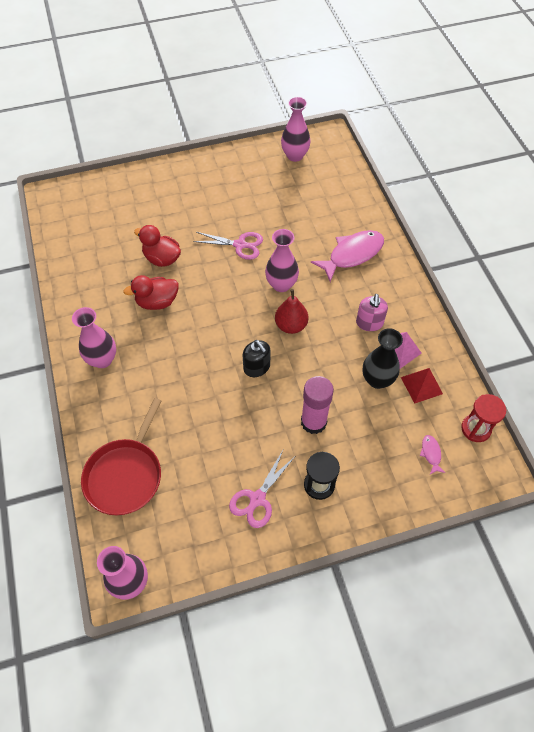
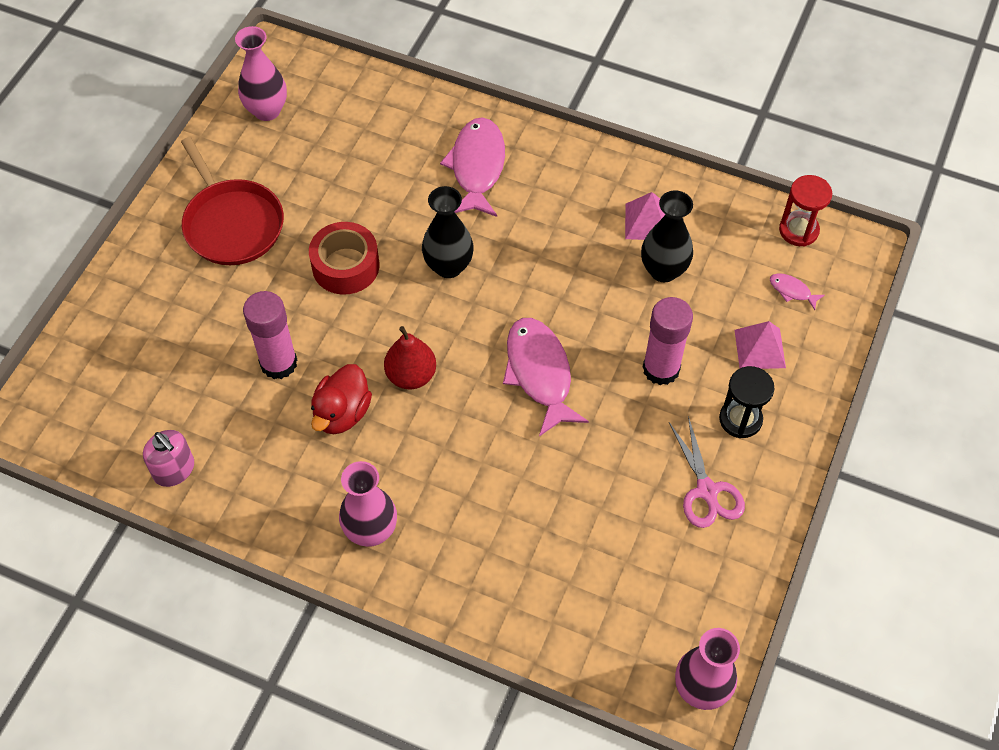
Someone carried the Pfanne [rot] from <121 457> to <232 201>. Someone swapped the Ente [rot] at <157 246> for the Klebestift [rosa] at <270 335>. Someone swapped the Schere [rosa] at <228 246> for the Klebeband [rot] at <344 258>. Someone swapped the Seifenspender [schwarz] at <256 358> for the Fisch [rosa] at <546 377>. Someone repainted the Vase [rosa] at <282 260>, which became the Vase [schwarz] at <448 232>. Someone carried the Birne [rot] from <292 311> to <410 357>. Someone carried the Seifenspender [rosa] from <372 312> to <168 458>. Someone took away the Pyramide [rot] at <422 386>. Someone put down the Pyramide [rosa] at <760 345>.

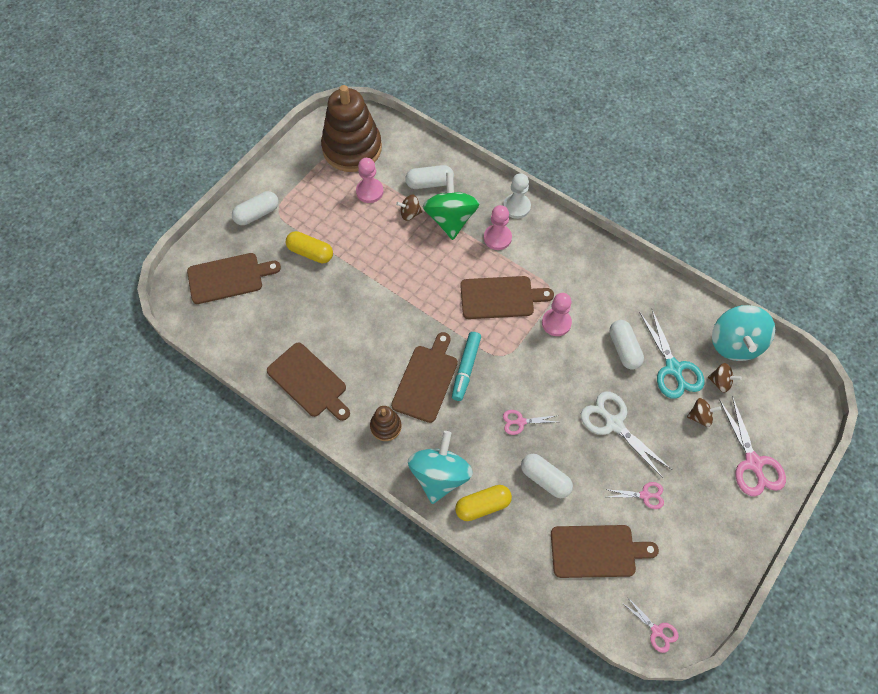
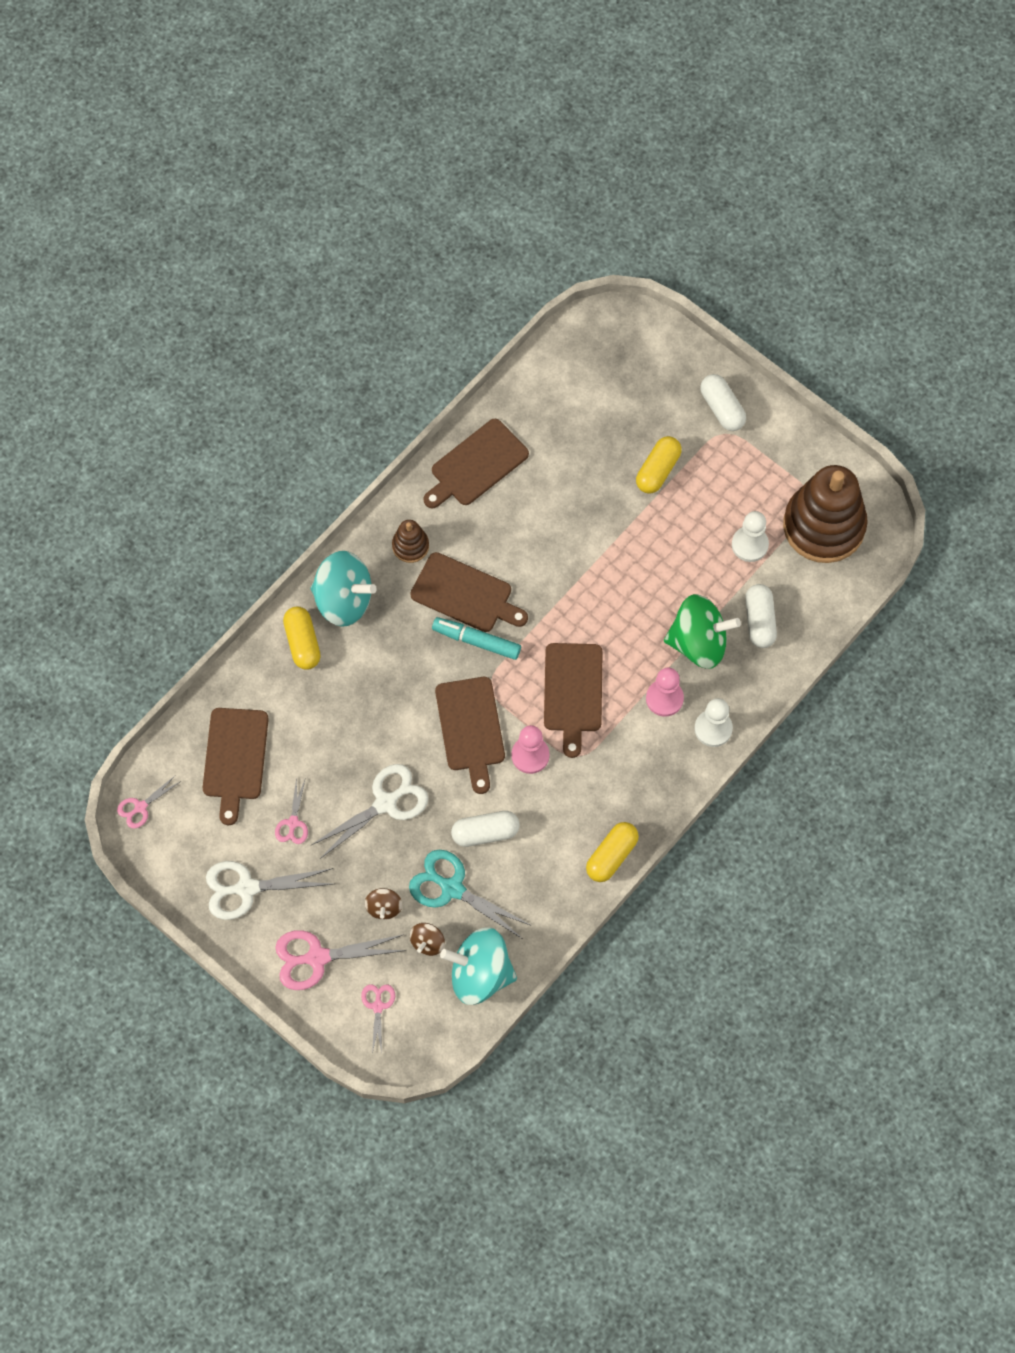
Someone carried the Schneidebrett [braun] from <234 278> to <470 735>. Someone repainted the Bauer [rosa] at <369 180>, which became the Bauer [weiß] at <750 536>. Someone took away the Kreisel [braun] at <409 208>. Someone carried the Schere [rosa] from <531 422> to <378 1019>. Someone took away the Kapsel [weiß] at <547 476>. Someone rotated the Schere [türkis] at <672 354> by 45 degrees clockwise. Someone put down the Schere [weiß] at <269 890>. Someone put down the Kapsel [gelb] at <612 852>.

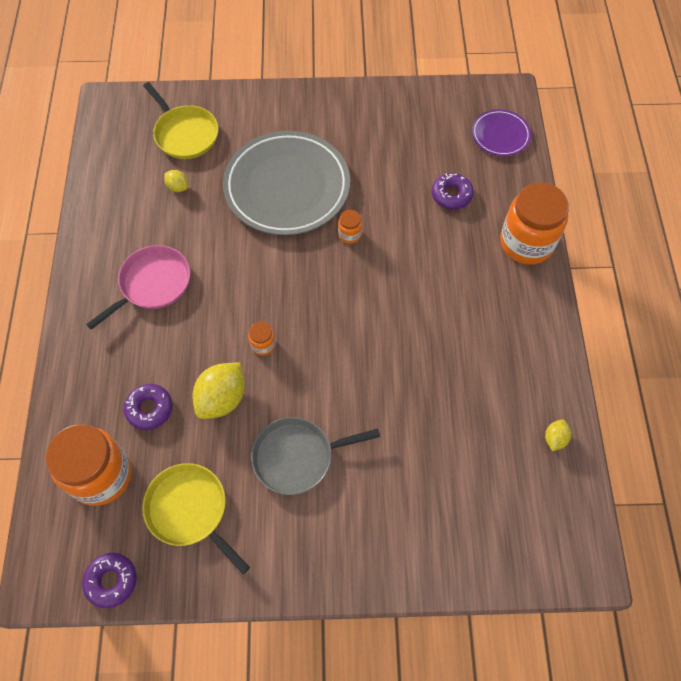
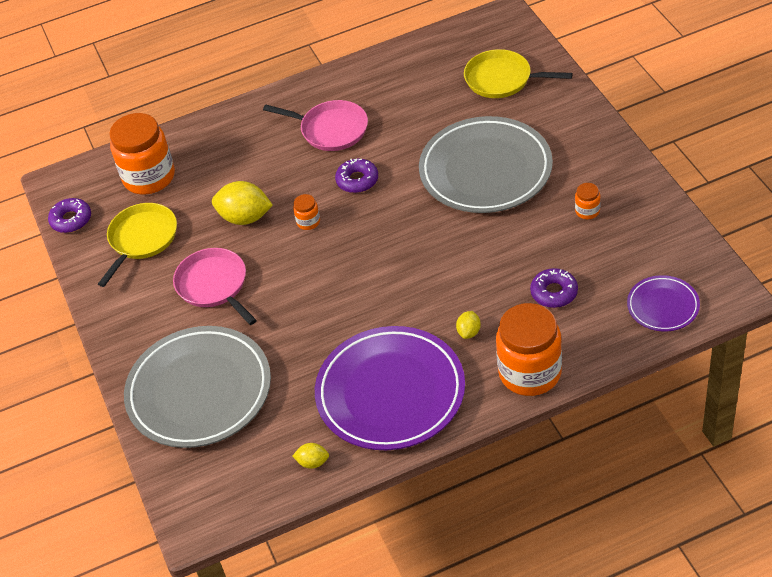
Someone carried the Donut [lila] from <148 407> to <356 176>. Someone rotated the Pfanne [gelb] at <180 120> by 75 degrees clockwise. Someone carried the Zitrone [gelb] from <176 181> to <468 325>. Someone repainted the Pfanne [grau] at <315 456>, which became the Pfanne [rosa] at <215 286>. Someone carried the Einmachglas [orange] from <350 227> to <588 201>. Someone put down the Teller [grau] at <197 387>. Someone put down the Teller [lila] at <390 388>.

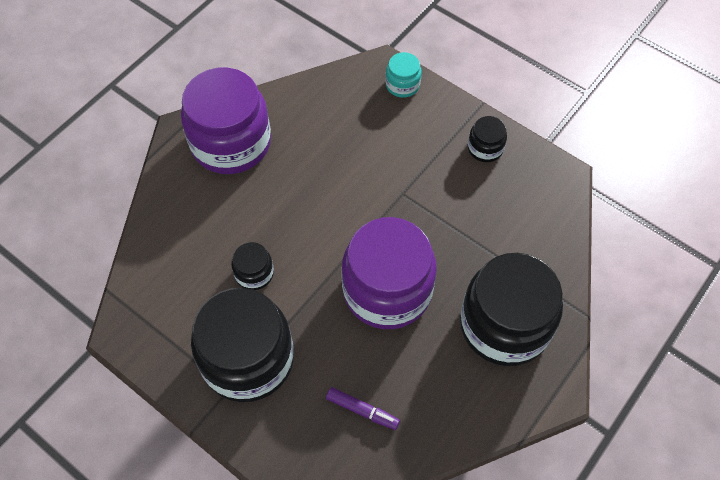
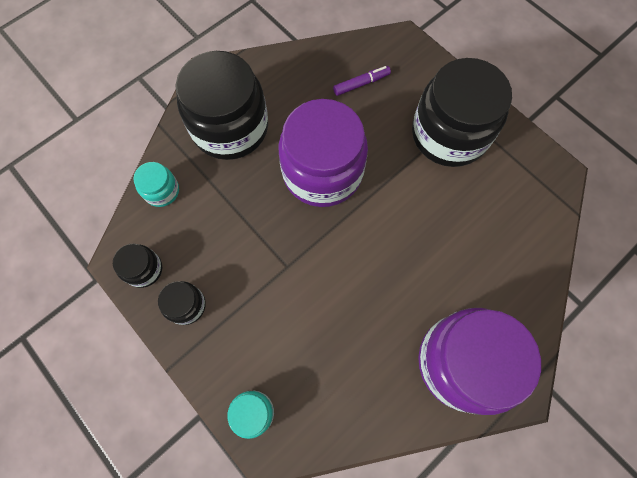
Someone carried the Einmachglas [schwarz] from <252 266> to <137 266>. Someone rotated the Filzstift [lila] at <363 408> by 120 degrees clockwise. Someone put down the Einmachglas [türkis] at <156 184>.

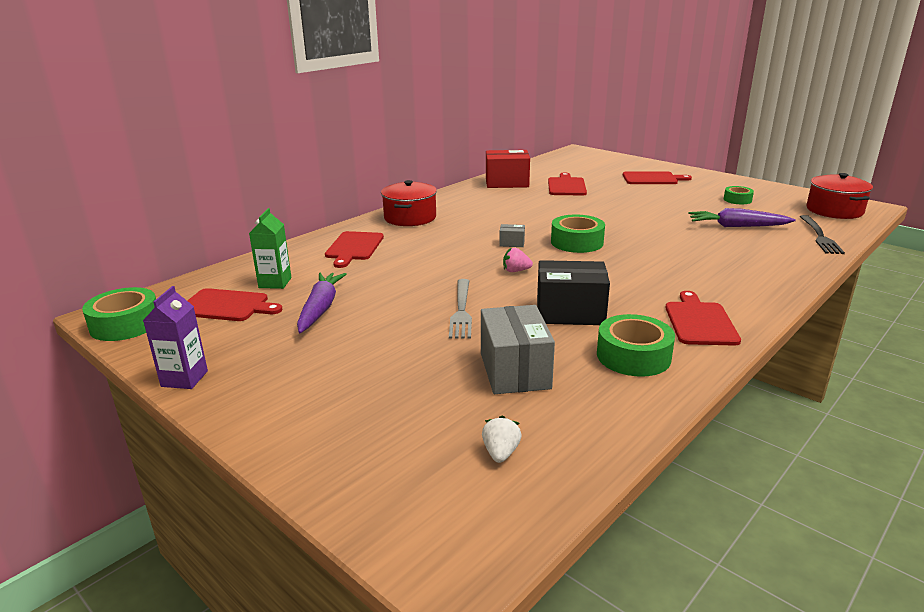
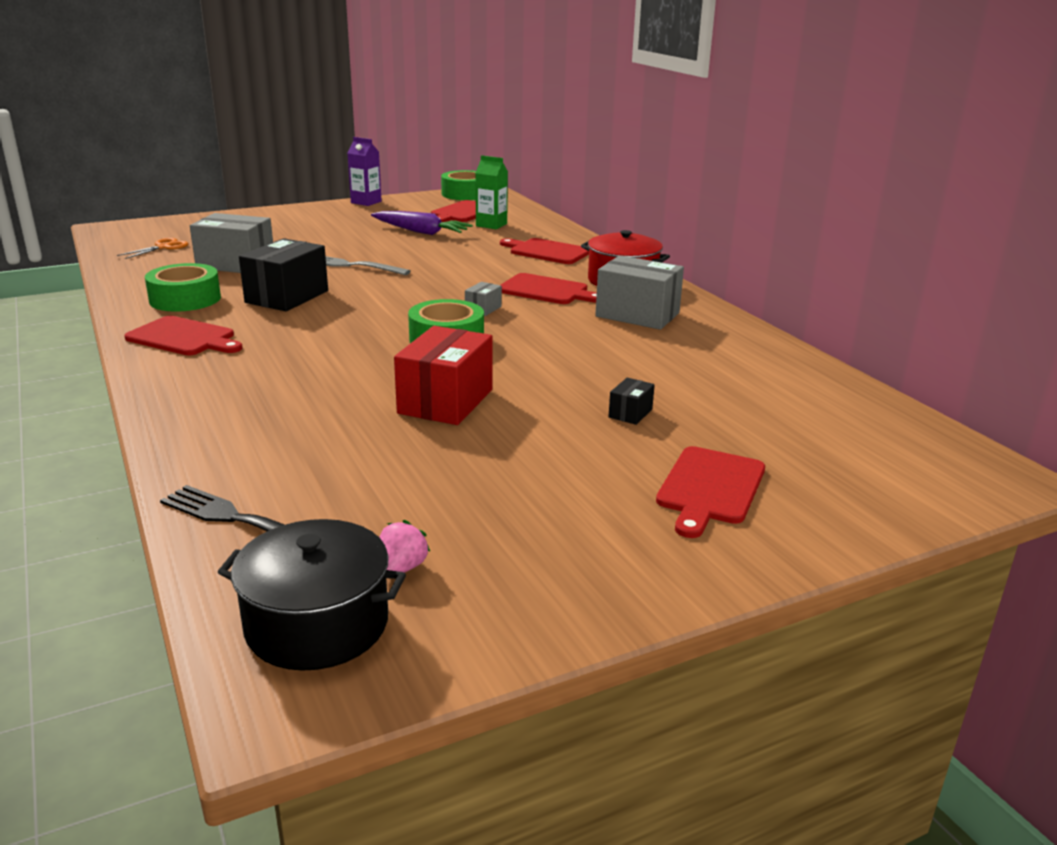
Someone swapped the Erdbeere [weiß] at <501 439> for the Schere [orange] at <153 248>. Someone carried the Schachtel [rot] from <508 169> to <443 375>. Someone carried the Erdbeere [rosa] from <518 259> to <404 546>. Someone carried the Schneidebrett [rot] from <567 184> to <549 288>. Someone took away the Karotte [lila] at <742 217>. Someone took away the Klebeband [grün] at <739 195>. Someone repainted the Kochtopf [rot] at <839 196>, which became the Kochtopf [schwarz] at <312 595>. Someone put down the Schachtel [grau] at <639 292>. Someone put down the Schachtel [schwarz] at <632 401>.

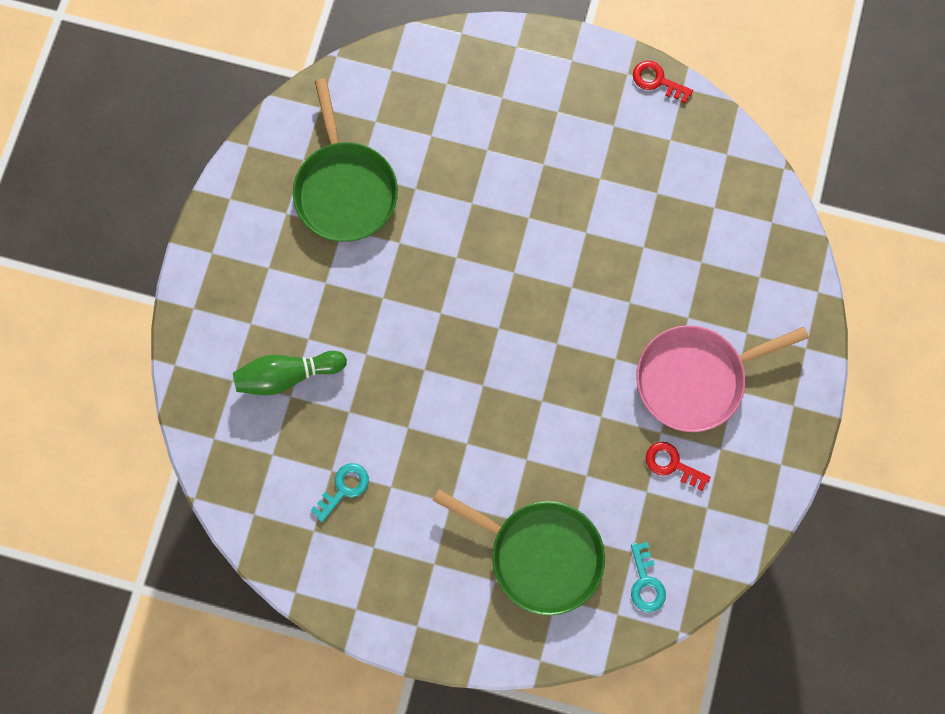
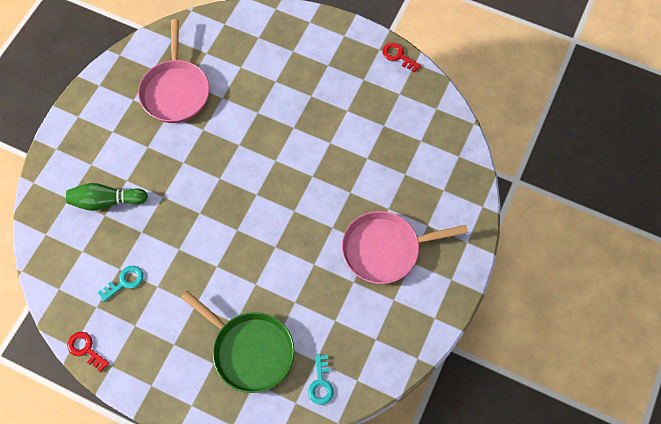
Someone repainted the Pfanne [grün] at <345 160>, which became the Pfanne [rosa] at <174 71>. Someone carried the Schlüssel [rot] from <678 466> to <88 352>.

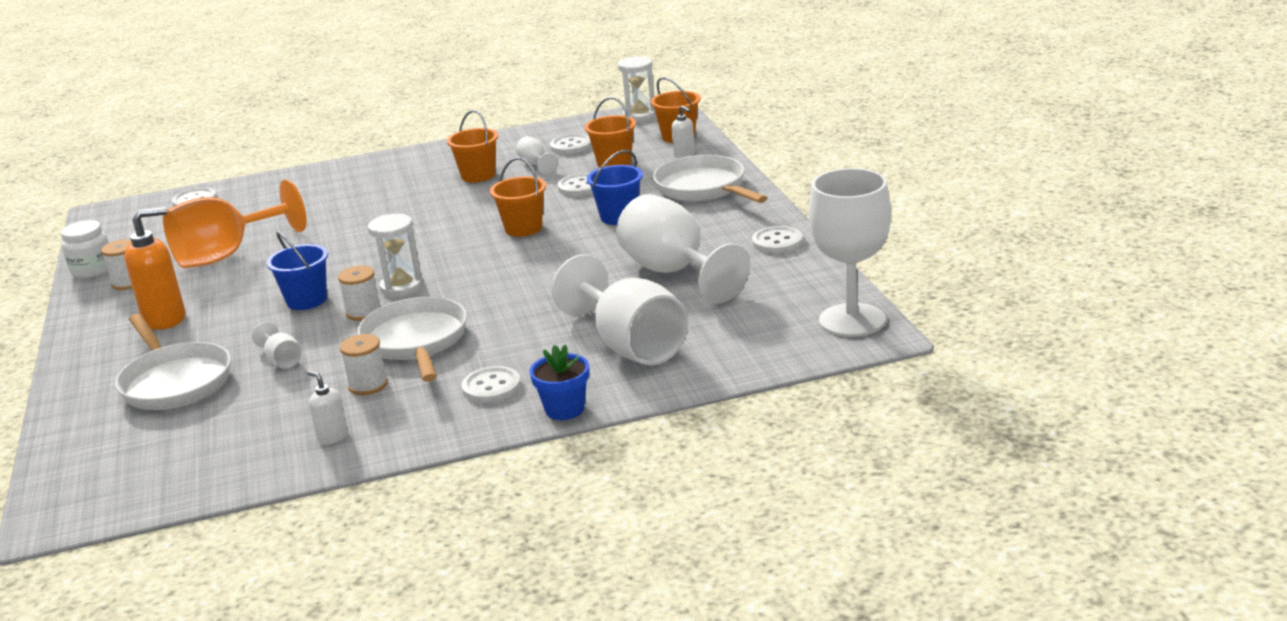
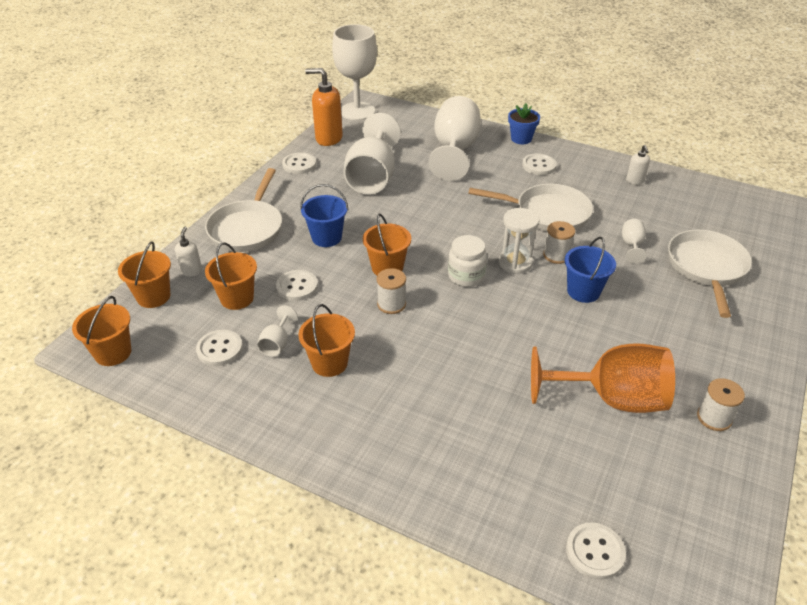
Someone carried the Einmachglas [weiß] from <85 249> to <467 261>. Someone carried the Seifenspender [orange] from <154 268> to <324 107>. Someone carried the Garnrolle [weiß] from <364 364> to <391 291>. Someone rotated the Pfanne [weiß] at <412 339> by 105 degrees counterclockwise. Someone swapped the Sanduhr [weiß] at <636 89> for the Eimer [orange] at <101 331>.

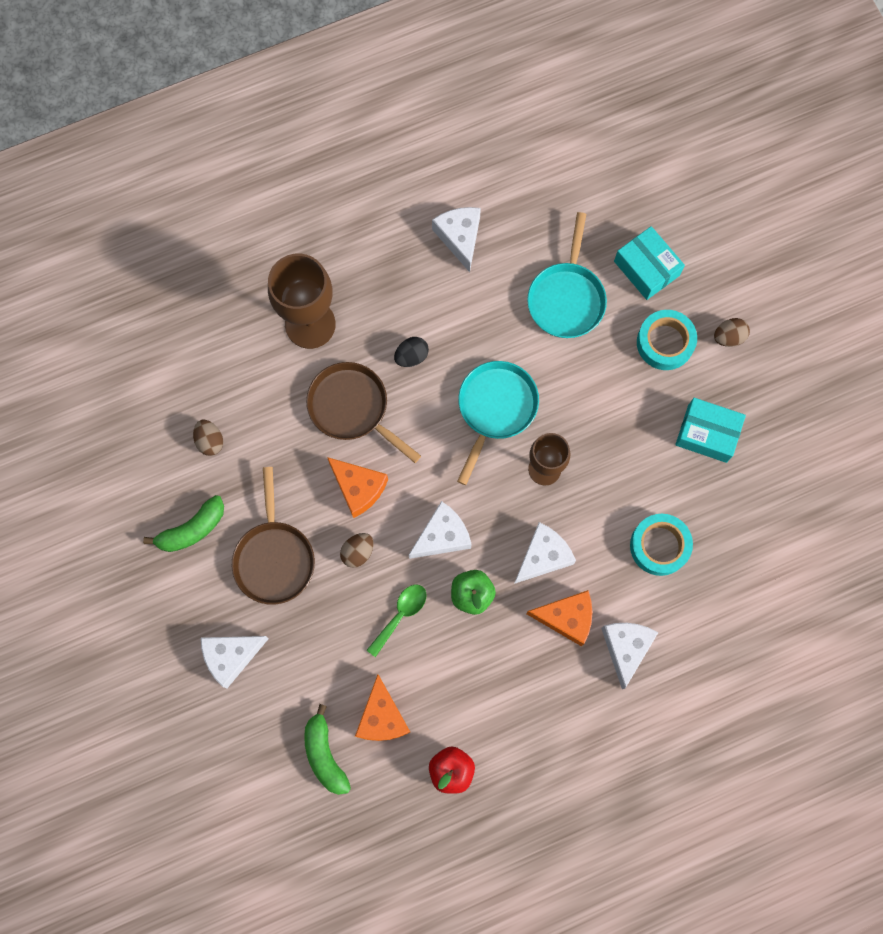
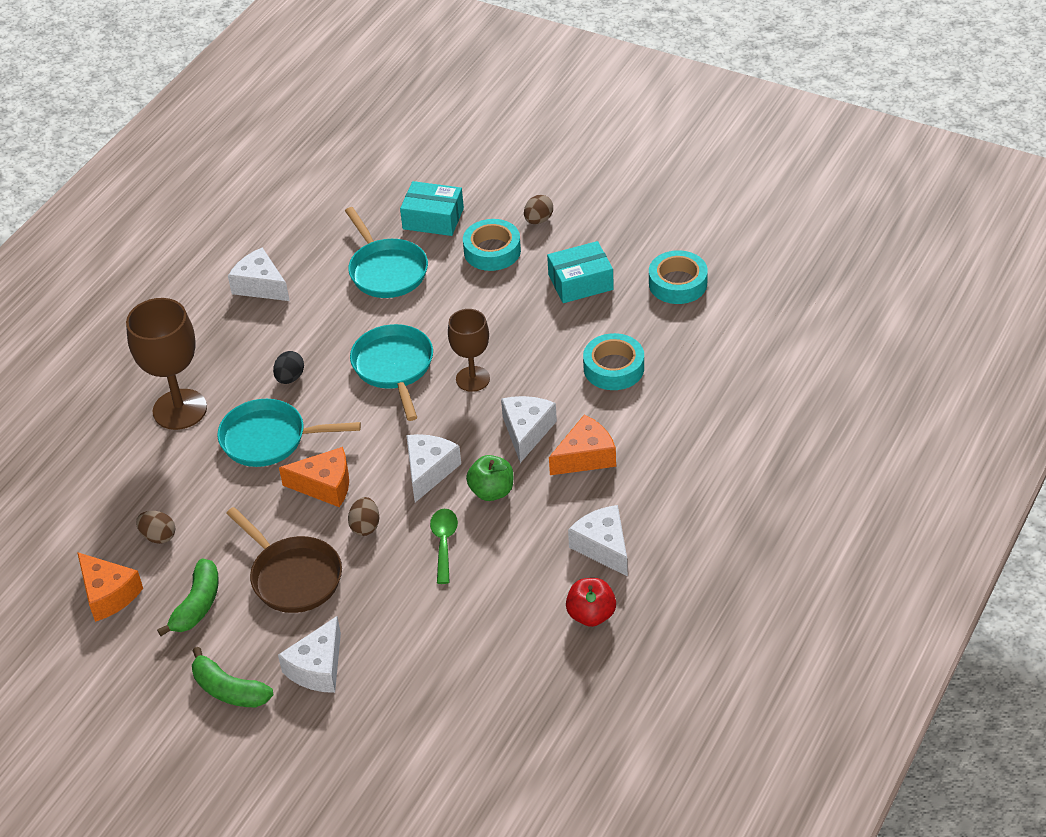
Someone carried the Banane [grün] from <327 749> to <232 677>. Someone repainted the Pfanne [braun] at <363 412>, which became the Pfanne [türkis] at <289 433>. Someone carried the Käse [orange] from <382 708> to <110 587>. Someone carried the Käse [weiß] from <629 656> to <598 541>. Someone put down the Klebeband [türkis] at <678 277>.

